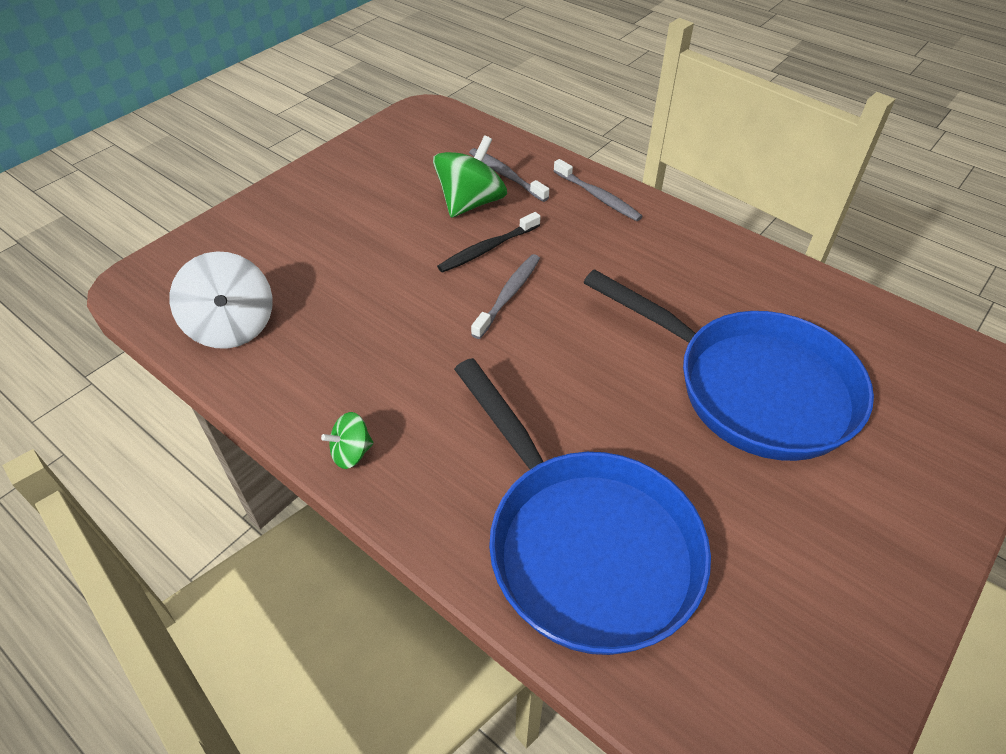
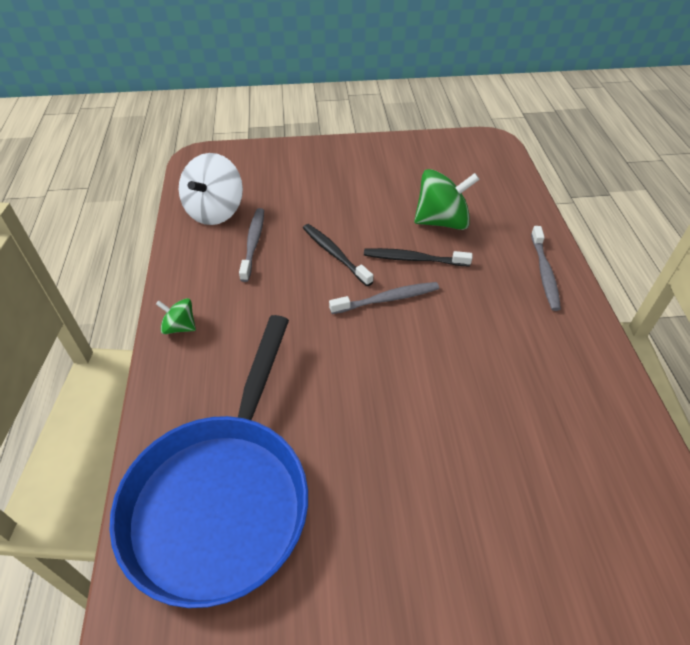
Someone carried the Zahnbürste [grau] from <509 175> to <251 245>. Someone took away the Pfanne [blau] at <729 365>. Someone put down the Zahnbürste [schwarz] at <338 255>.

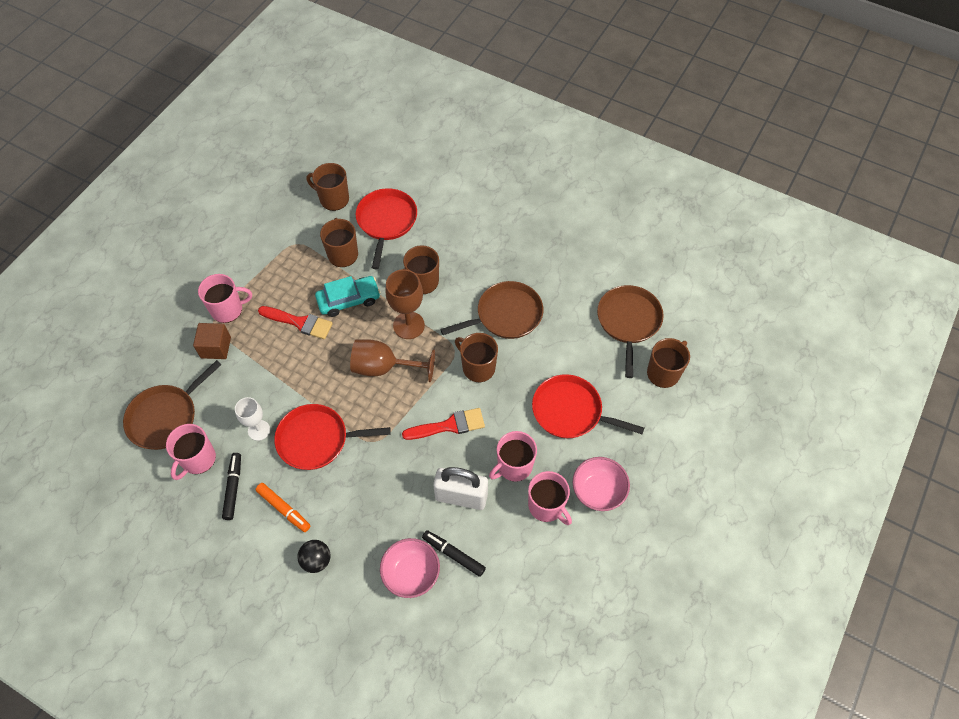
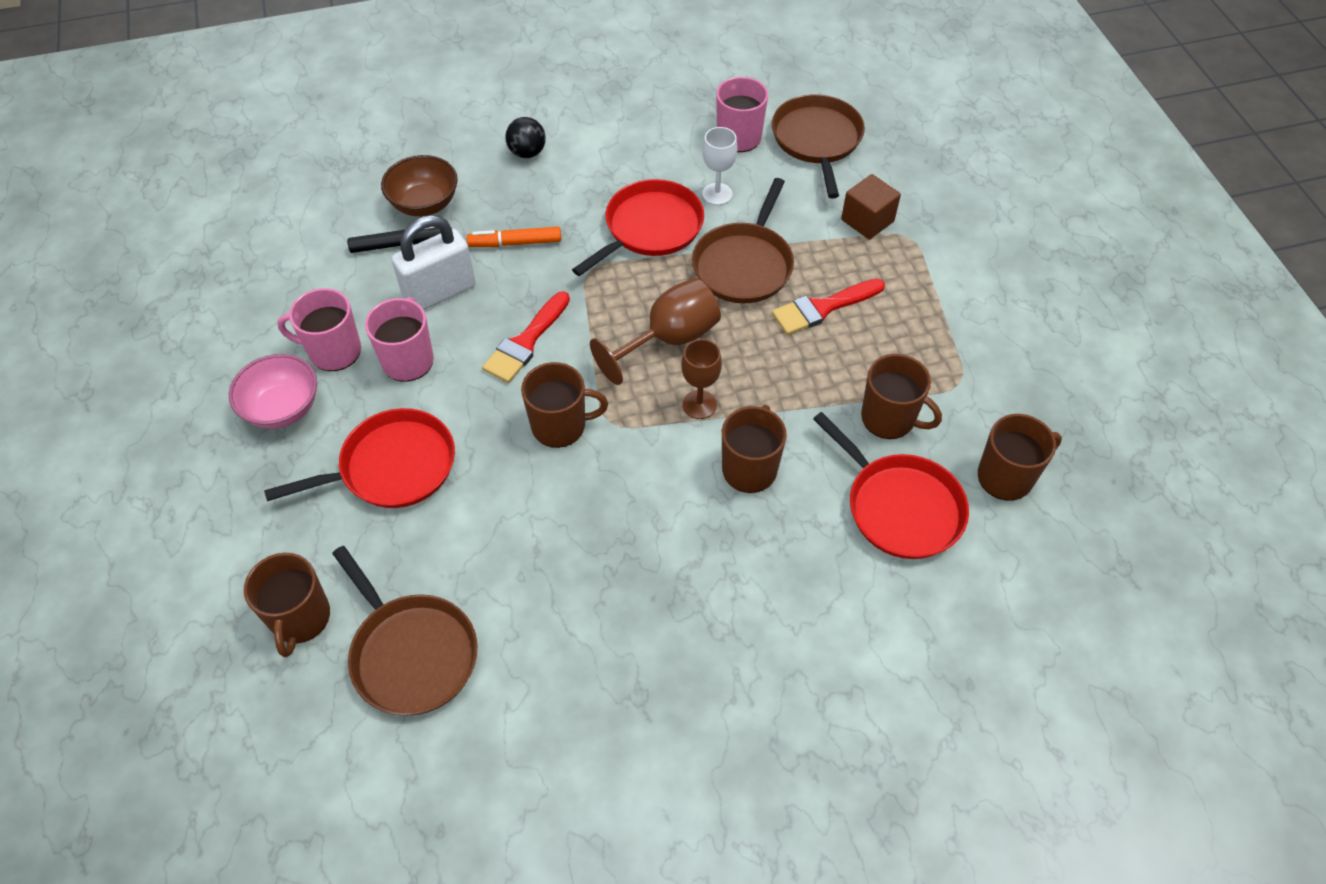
Someone took away the Tasse [rosa] at <225 298>. Someone took away the Filzstift [schwarz] at <231 486>. Someone carried the Filzstift [orange] from <283 507> to <513 237>. Someone took away the Auto [türkis] at <347 296>. Someone repainted the Schüssel [rosa] at <410 568>, which became the Schüssel [braun] at <419 185>. Someone scaled the Kelch [braun] at <405 304> by 0.66. Someone carried the Pfanne [braun] from <491 310> to <743 240>.

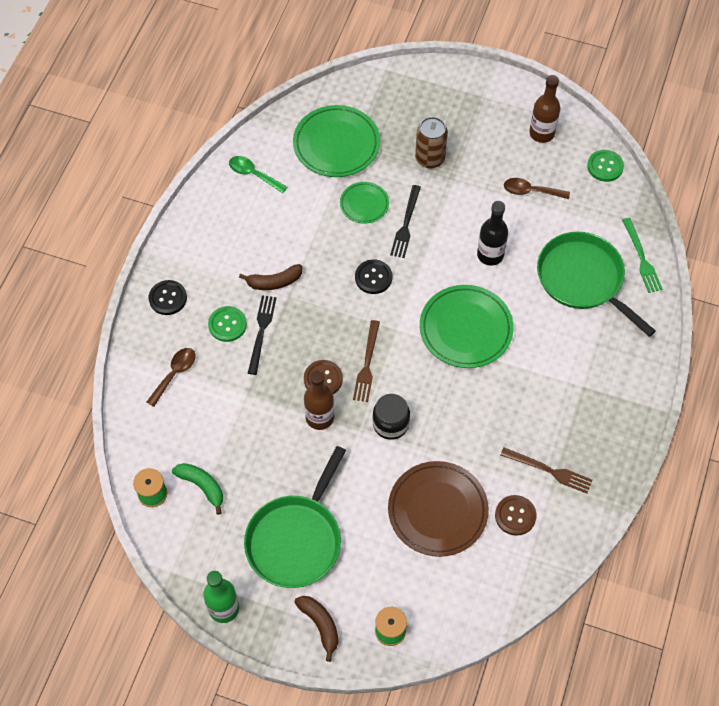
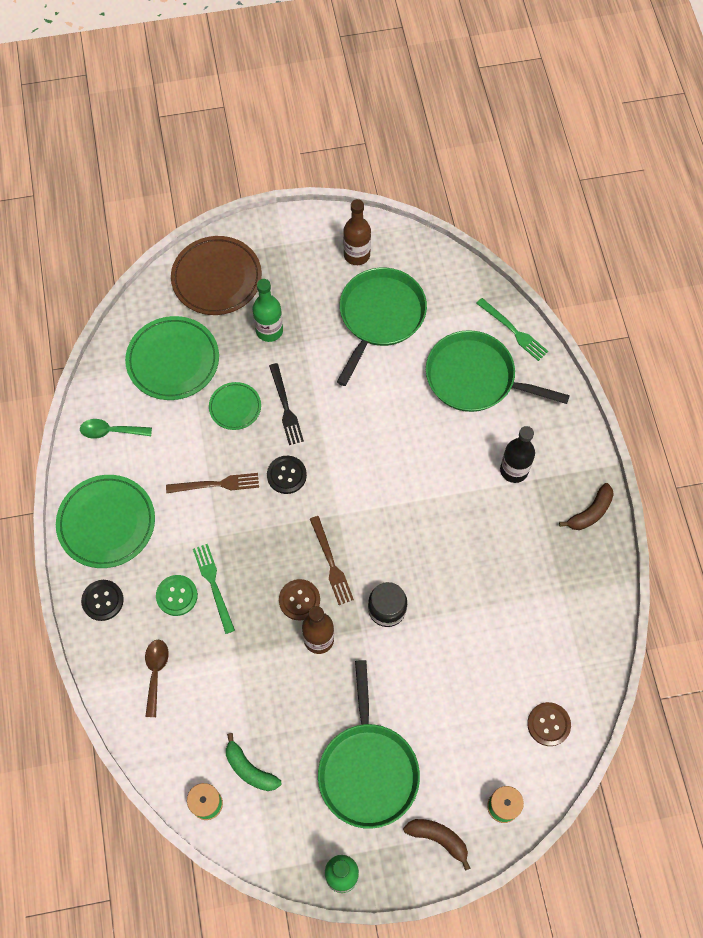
Someone rotated the Banane [grün] at <197 489> by 150 degrees counterclockwise. Someone carried the Banane [braun] from <270 277> to <586 506>. Someone repainted the Gabel [schwarz] at <262 335>, which became the Gabel [grün] at <214 589>. Someone carried the Teller [braun] from <438 509> to <216 275>. Someone swapped the Dose [braun] at <431 142> for the Flasche [grün] at <268 310>. Someone carried the Teller [grün] from <467 326> to <105 521>. Someone carried the Flasche [schwarz] from <492 233> to <517 454>. Someone carried the Knopf [braun] from <516 515> to <549 724>. Someone carried the Gabel [braun] from <546 470> to <212 483>. Someone swapped the Löffel [braun] at <537 188> for the Pfanne [grün] at <382 327>. Someone took away the Knopf [grün] at <605 166>.

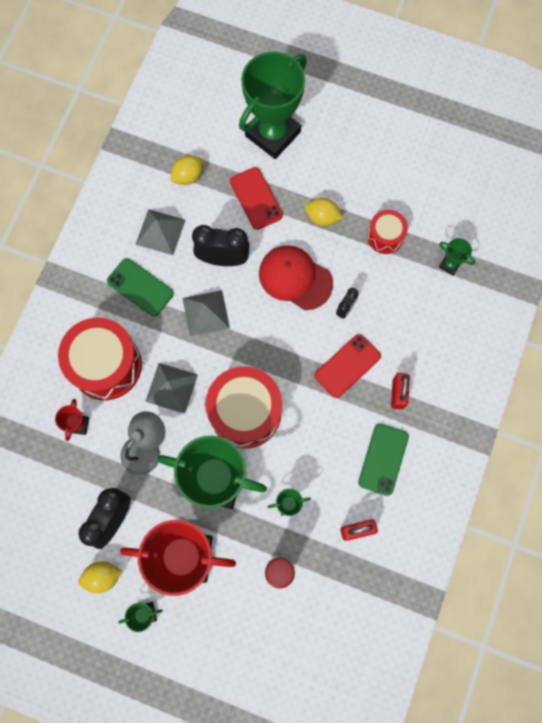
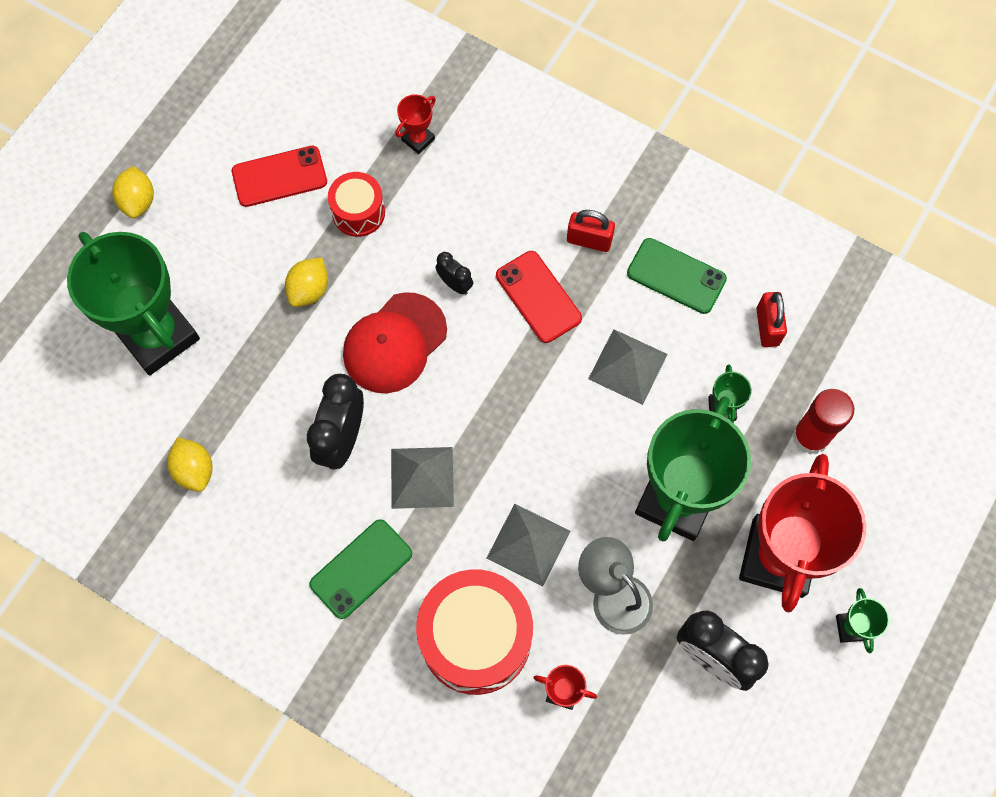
Someone carried the Zitrone [gelb] from <100 577> to <133 192>. Someone carried the Pyramide [grau] from <160 232> to <628 367>. Someone took away the Trommel [rot] at <243 407>. Someone carried the Handy [rot] from <256 198> to <279 176>. Someone repainted the Pokal [grün] at <457 257>, which became the Pokal [rot] at <415 124>.

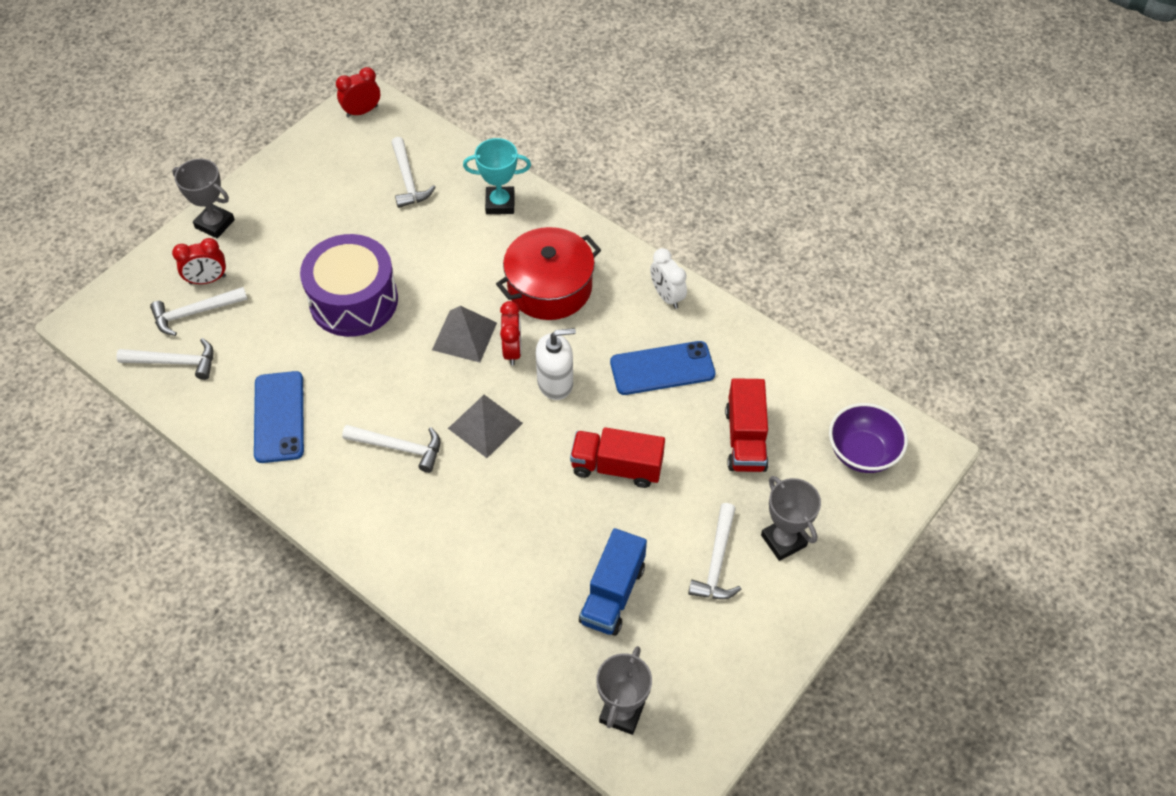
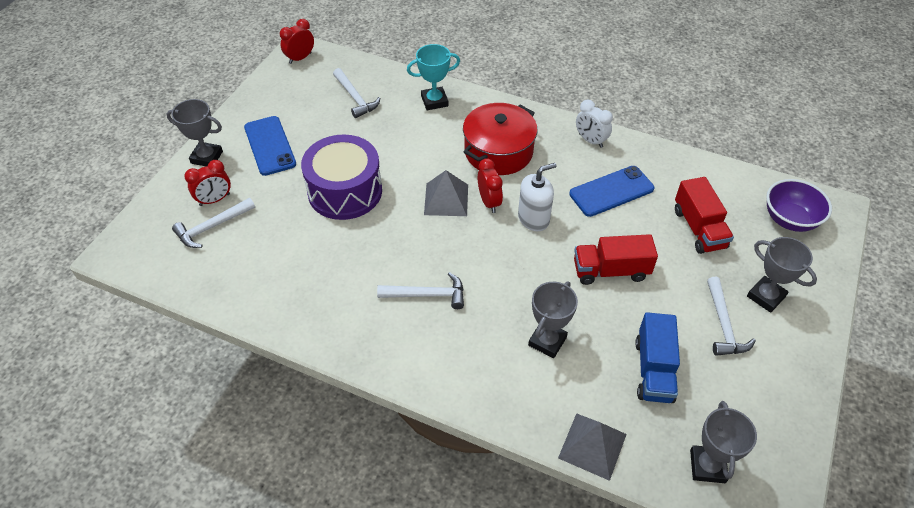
Someone took away the Hammer [weiß] at <165 359>. Someone carried the Handy [blau] from <279 417> to <270 146>. Someone carried the Pyramide [grau] from <485 426> to <592 447>. Someone put down the Pokal [grau] at <553 319>.

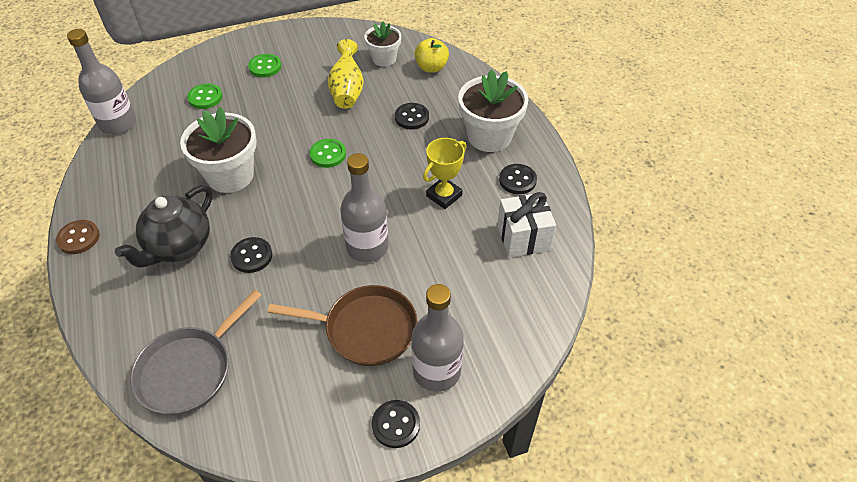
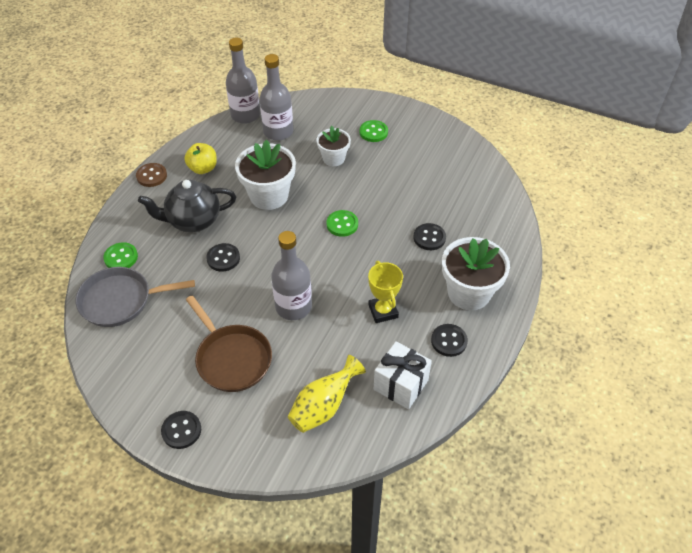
Someone carried the Knopf [grün] from <204 96> to <120 255>. Someone carried the Vase [gelb] from <346 74> to <327 394>. Someone carried the Blumentopf [weiß] from <382 44> to <334 146>. Someone carried the Flasche [grau] from <437 338> to <276 97>. Someone carried the Apfel [gelb] from <431 55> to <200 158>. Someone rotated the Pokal [gelb] at <444 173> by 75 degrees clockwise.

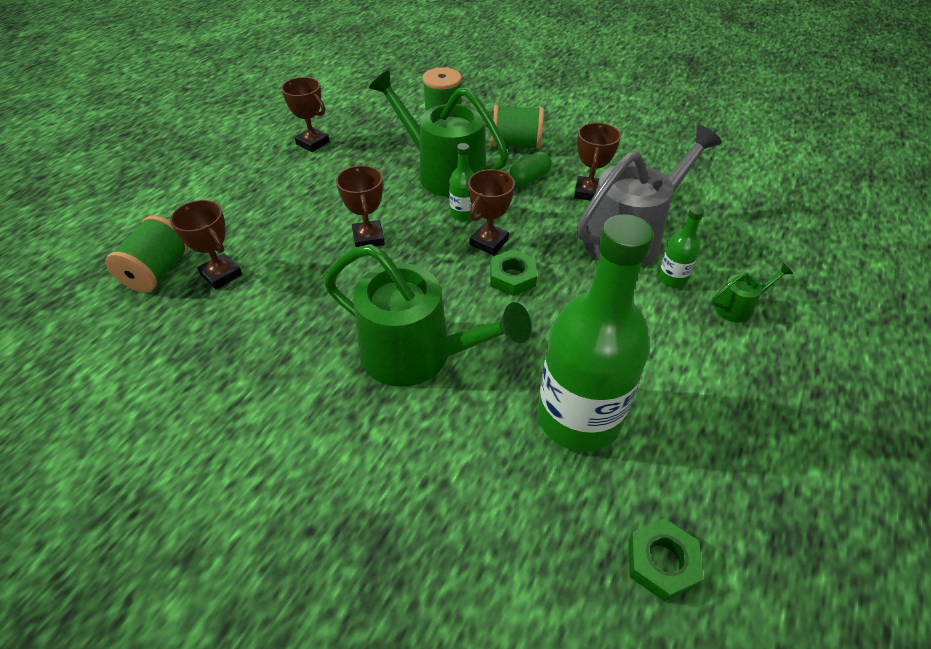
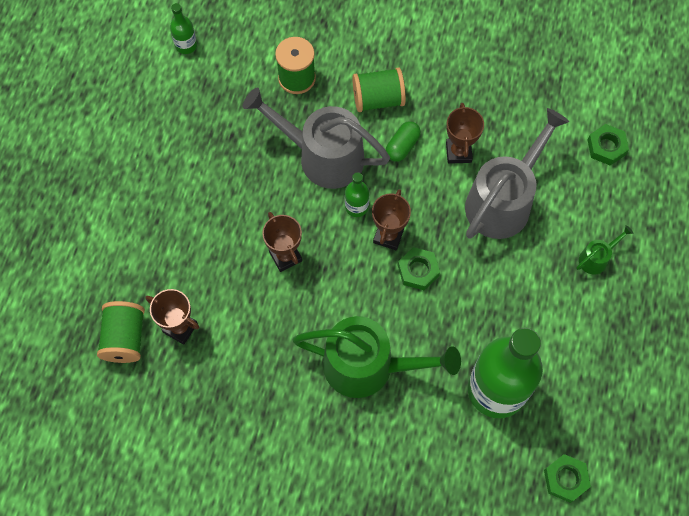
Someone took away the Pokal [braun] at <305 114>. Someone repainted the Gießkanne [grün] at <439 133>, which became the Gießkanne [grau] at <316 138>. Someone carried the Flasche [grün] from <681 246> to <183 28>. Someone put down the Sechskantmutter [grün] at <608 145>.

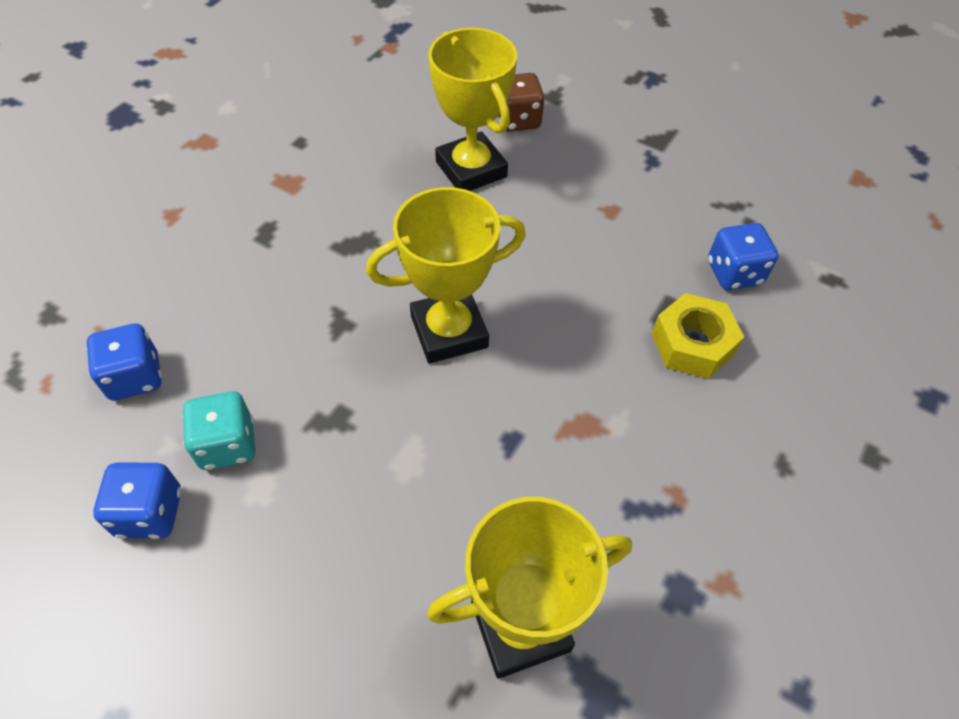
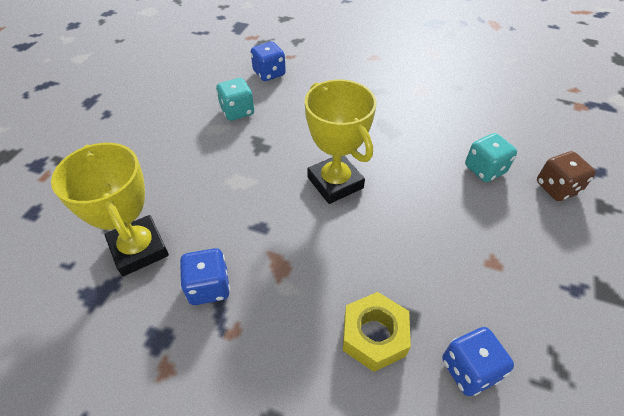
Someone carried the Spielwürfel [blau] from <137 501> to <204 276>. Someone swapped the Pokal [gelb] at <472 109> for the Spielwürfel [türkis] at <491 157>.

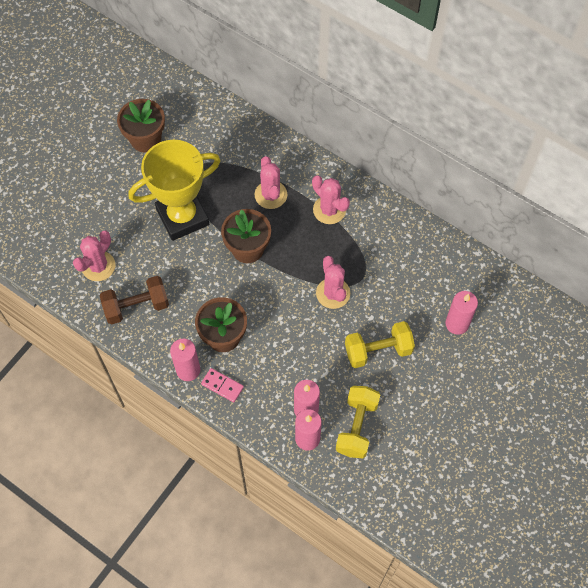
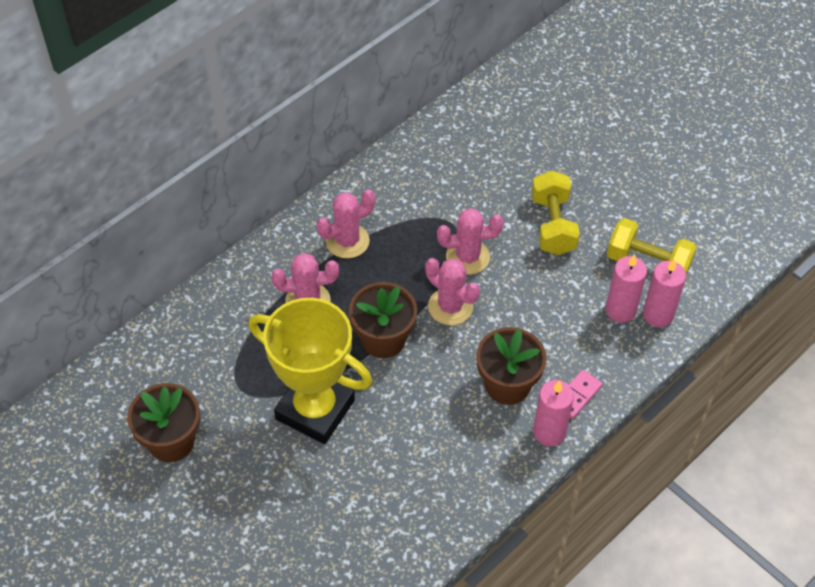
Someone carried the Kaktus [rosa] from <94 256> to <452 291>. Someone took away the Hantel [braun] at <134 300>. Someone rotated the Pokal [gelb] at <174 190> by 45 degrees counterclockwise. Someone took away the Kerze [rosa] at <461 313>.

